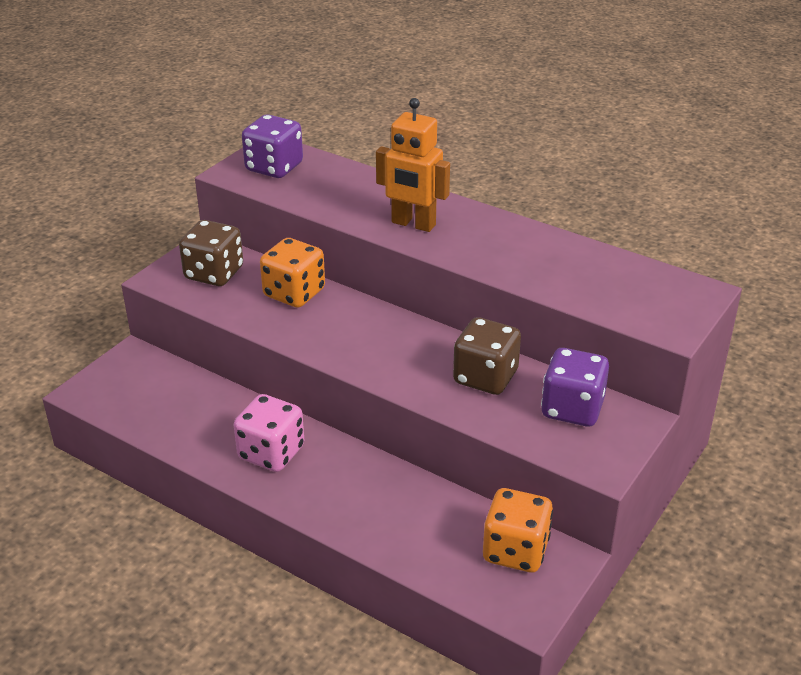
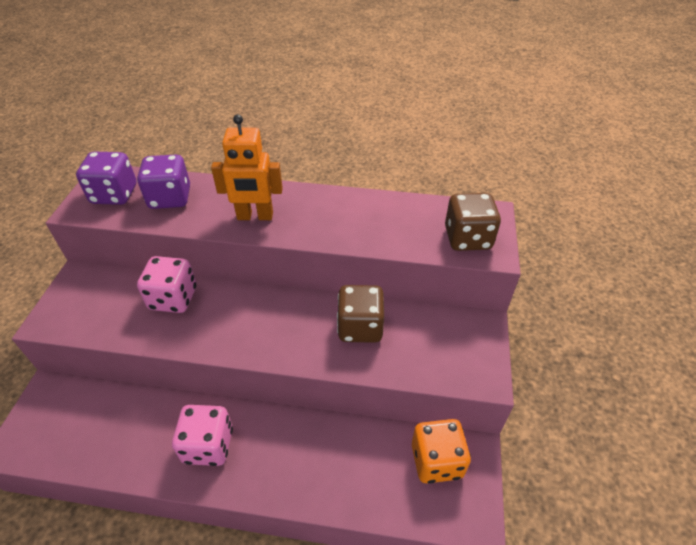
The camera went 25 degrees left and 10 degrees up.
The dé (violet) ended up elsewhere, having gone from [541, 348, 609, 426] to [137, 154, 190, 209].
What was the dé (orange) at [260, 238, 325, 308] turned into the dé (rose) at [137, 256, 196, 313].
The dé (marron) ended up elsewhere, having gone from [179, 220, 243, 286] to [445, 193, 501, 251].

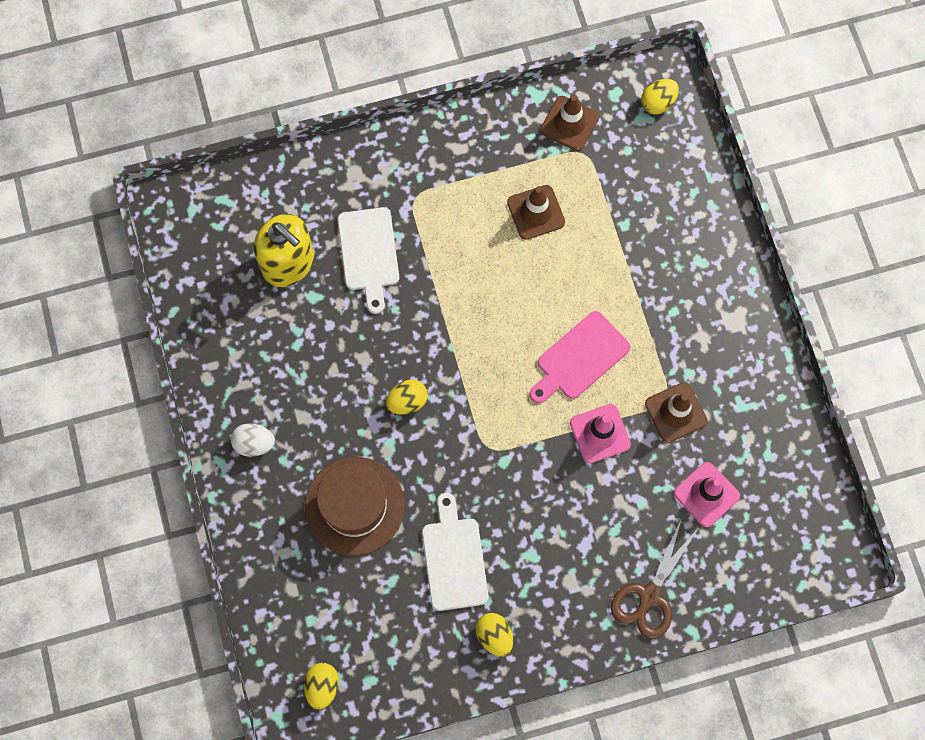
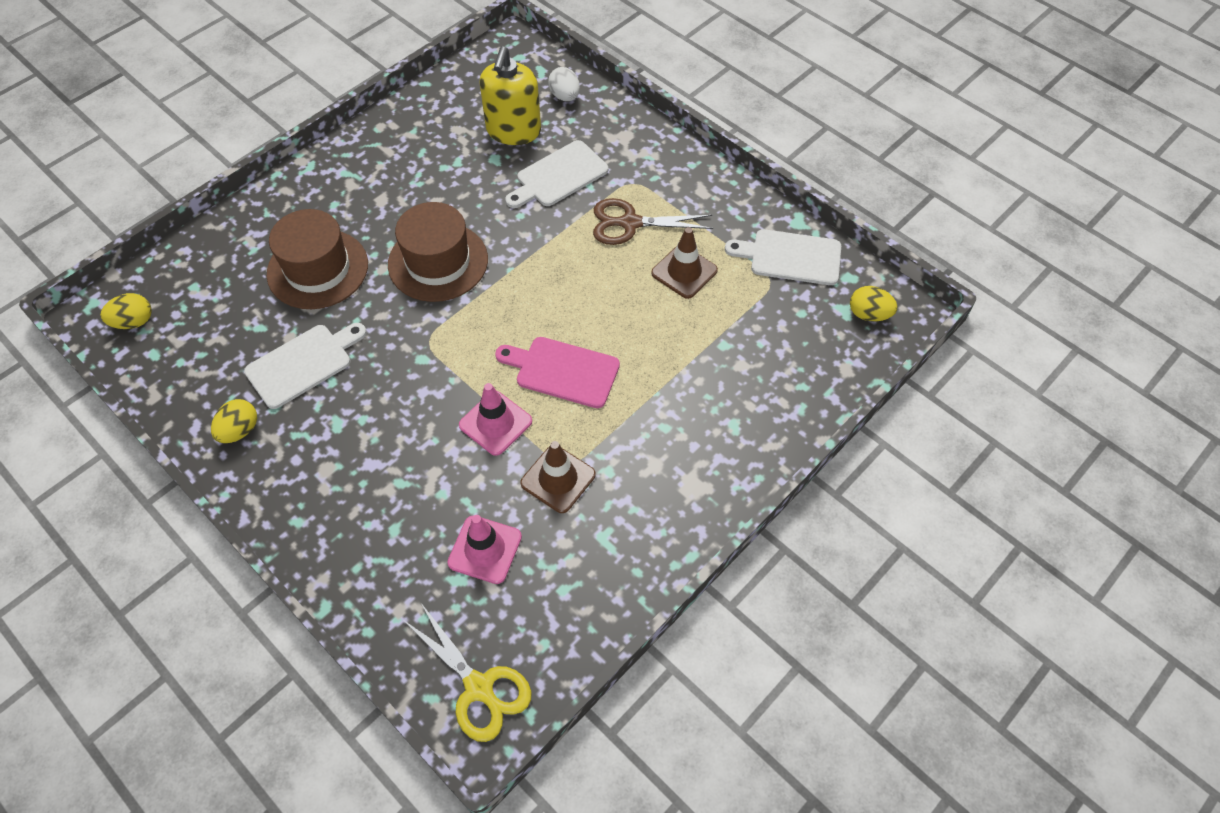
The camera went 60 degrees right and 15 degrees down.
Where the œuf (jaune) stood at [386, 379, 428, 415], the chapeau (marron) came to stand at [388, 202, 488, 302].
The second view gained the ciseaux (jaune) at [403, 603, 531, 742].
The œuf (blanc) ended up elsewhere, having gone from [231, 423, 275, 457] to [548, 67, 580, 101].
The ciseaux (marron) ended up elsewhere, having gone from [611, 518, 698, 639] to [593, 198, 713, 245].
Where the cône de chantier (marron) stood at [540, 95, 599, 151], the planche à découper (blanc) came to stand at [725, 229, 841, 285].

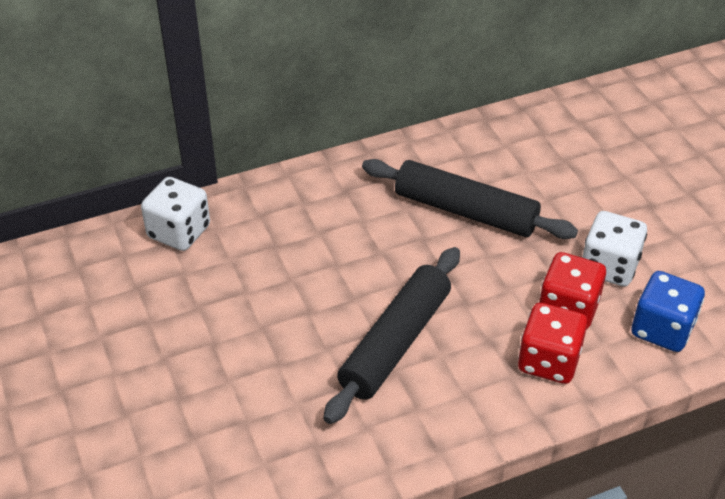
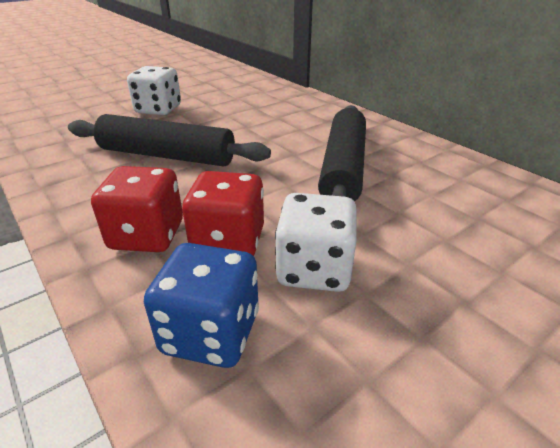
The camera went 75 degrees right and 10 degrees down.
The dé (blanc) ended up elsewhere, having gone from [141, 177, 210, 251] to [127, 66, 181, 115].

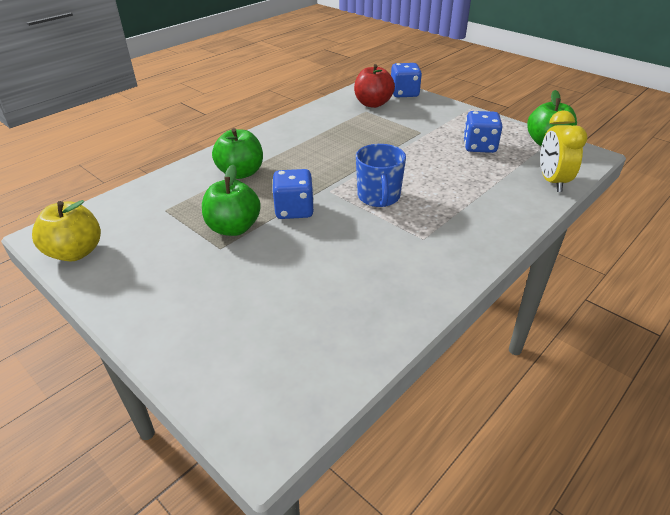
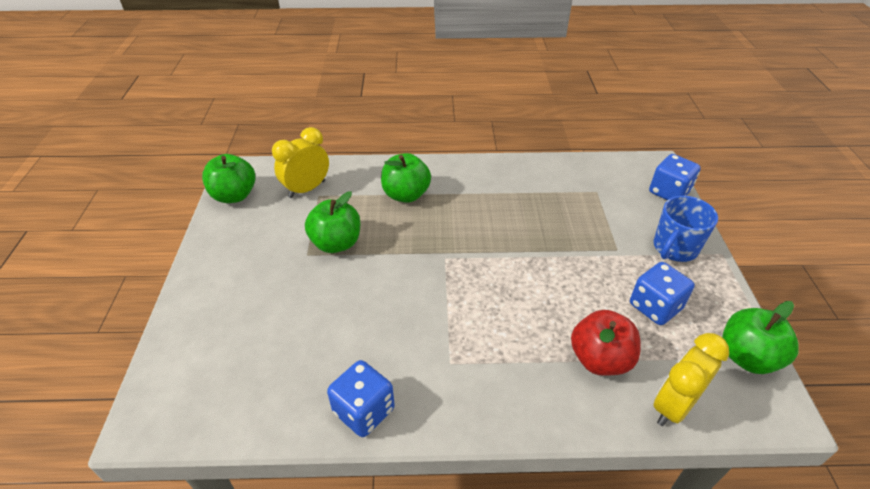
The camera went 45 degrees right and 5 degrees up.
What was the pomme (jaune) at [32, 200, 101, 261] turned into the pomme (vert) at [202, 154, 255, 203].
The second view gained the réveil (jaune) at [272, 127, 329, 198].
The dé (bleu) ended up elsewhere, having gone from [273, 169, 314, 219] to [327, 360, 395, 437].
The pomme (rouge) ended up elsewhere, having gone from [354, 64, 395, 108] to [571, 310, 641, 376].
The tasse (bleu) ended up elsewhere, having gone from [356, 144, 406, 207] to [653, 196, 718, 262].

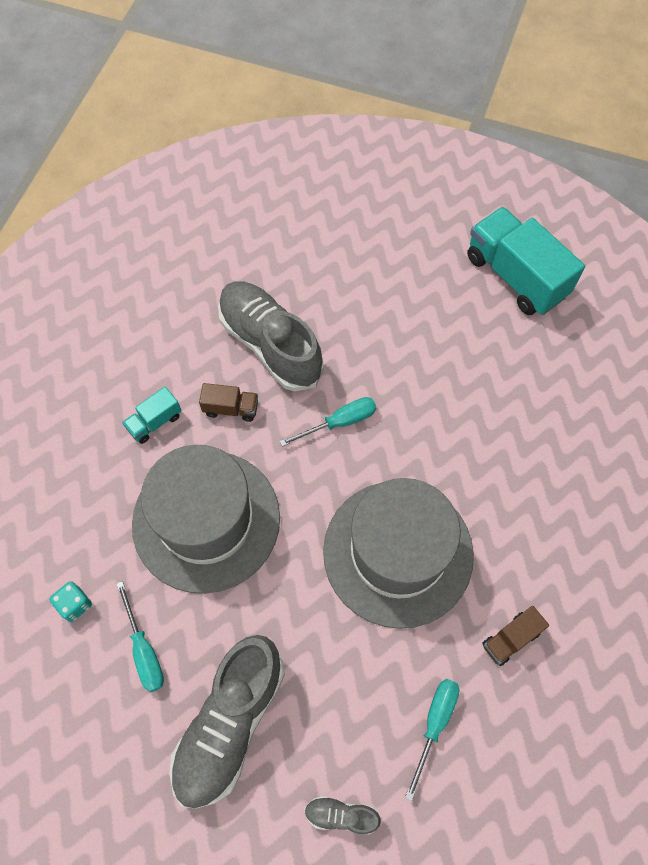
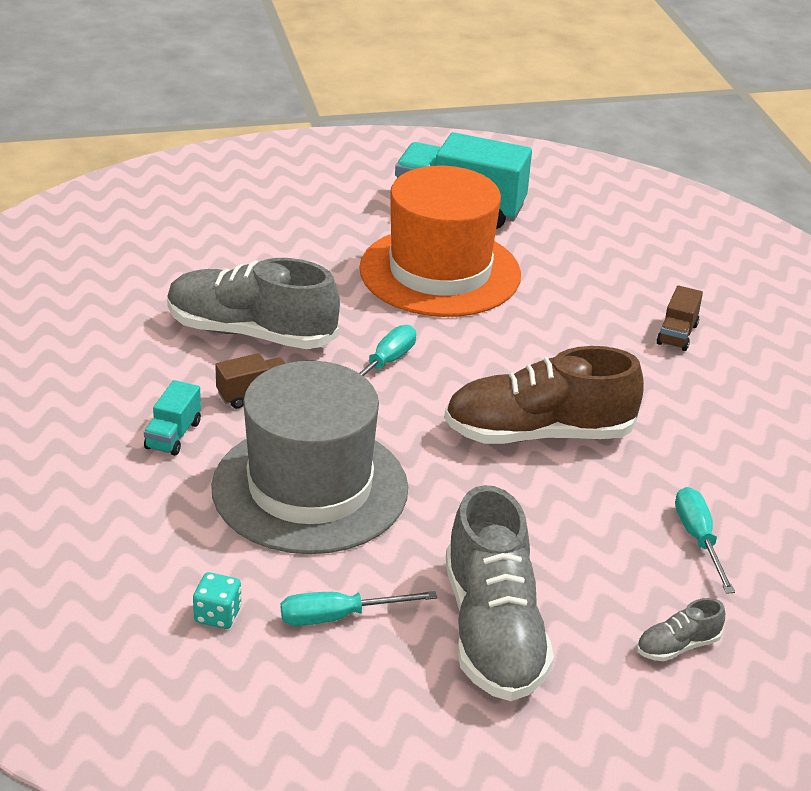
The camera went 35 degrees left and 30 degrees down.
The tournevis (turquoise) at [116, 581, 164, 692] ended up facing another way, 135 degrees clockwise from before.
The second view gained the chapeau (orange) at [359, 166, 521, 317].
Where the chapeau (gris) stood at [323, 478, 474, 629], the chaussure (marron) came to stand at [444, 346, 644, 444].
The camion (marron) ended up elsewhere, having gone from [482, 606, 549, 666] to [657, 286, 703, 351].

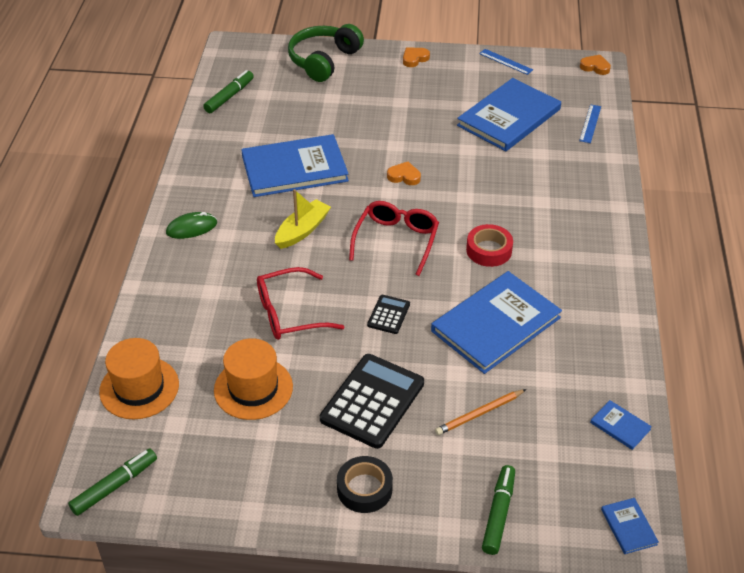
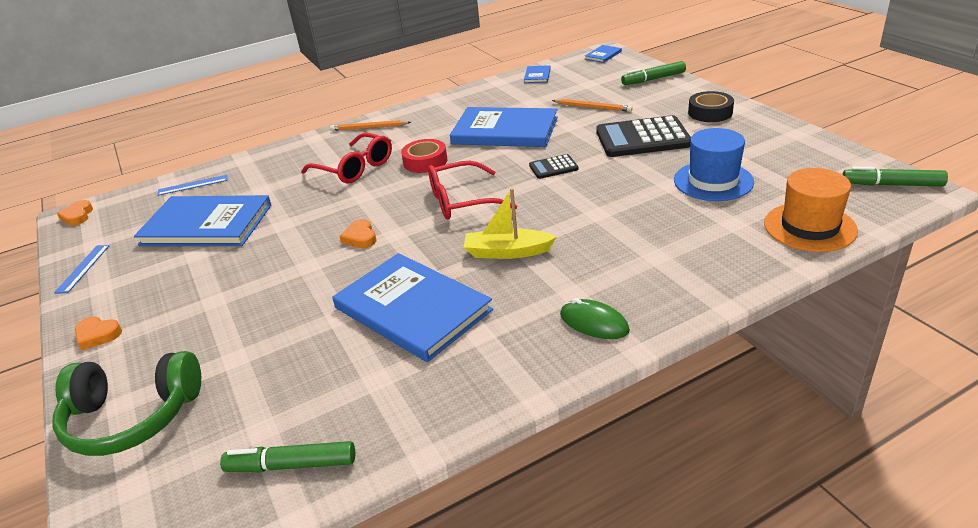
The camera went 120 degrees left and 10 degrees down.
The lunettes (rouge) ended up elsewhere, having gone from [257, 267, 344, 340] to [301, 133, 392, 183].
The second view gained the crayon (orange) at [330, 120, 411, 131].
What was the chapeau (orange) at [214, 338, 293, 420] turned into the chapeau (bleu) at [674, 128, 754, 201].

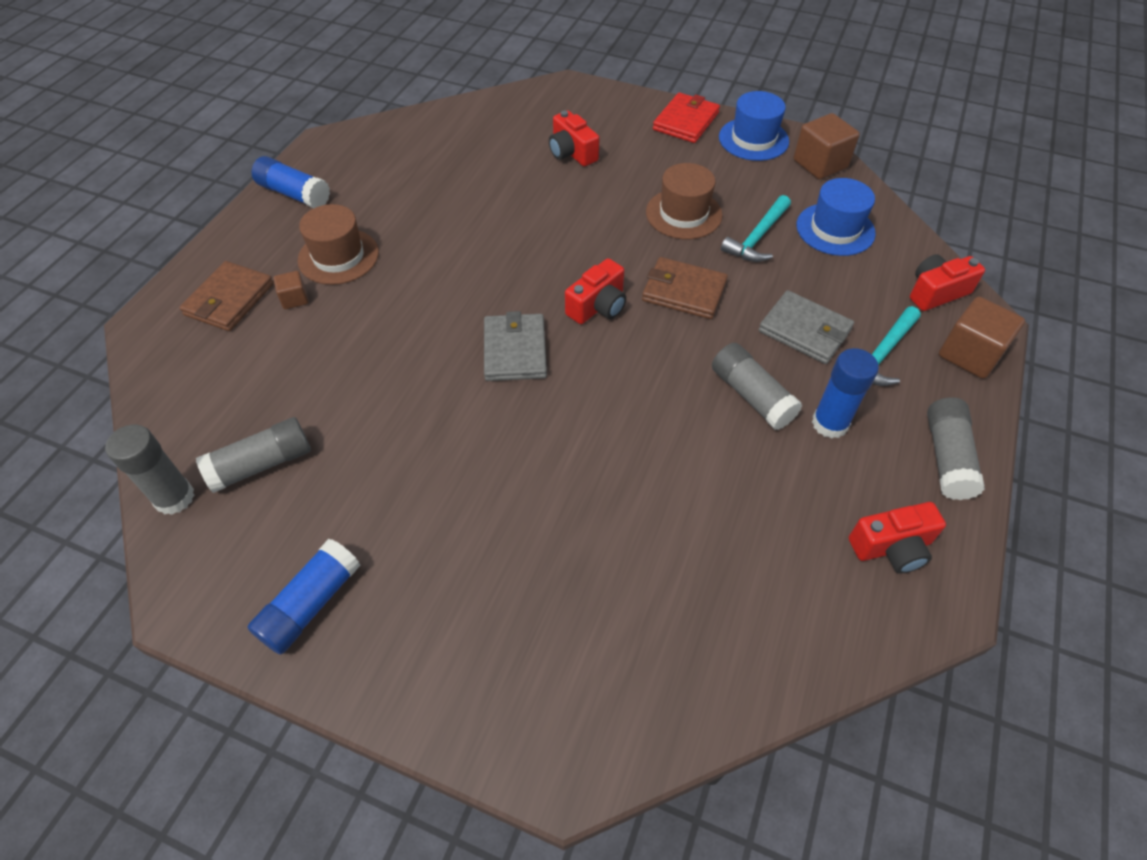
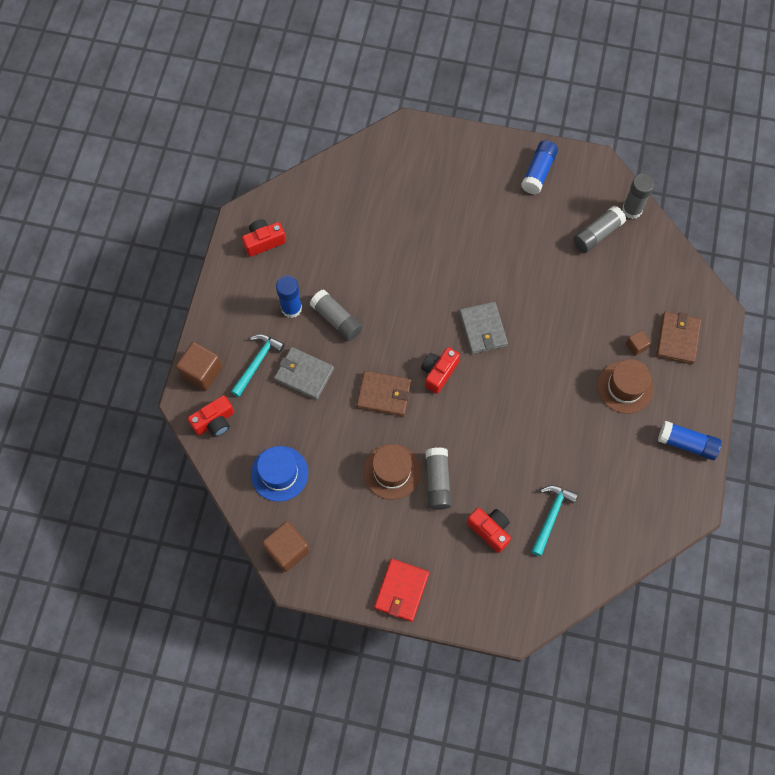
The camera went 170 degrees right and 15 degrees up.
The bâton de colle (gris) ended up elsewhere, having gone from [927, 397, 985, 500] to [425, 447, 452, 510].
The marteau (turquoise) ended up elsewhere, having gone from [721, 195, 791, 262] to [531, 485, 578, 556].
The second view lost the chapeau (bleu) at [719, 91, 789, 161].

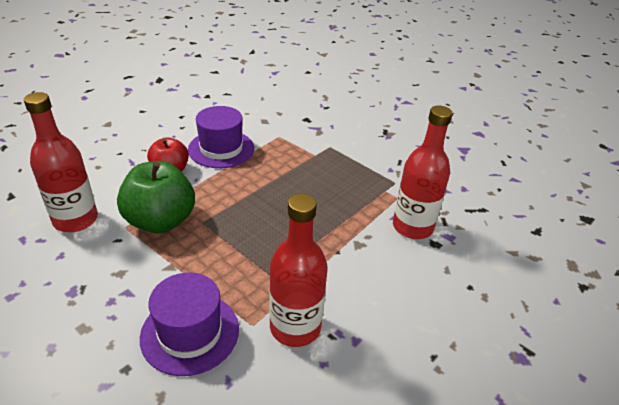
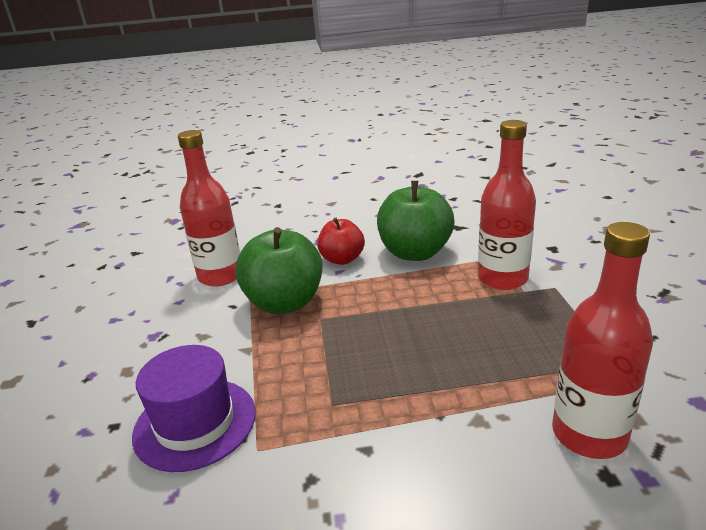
The camera went 45 degrees right and 10 degrees down.
Where the chapeau (violet) stood at [188, 106, 254, 168], the pomme (vert) came to stand at [377, 181, 455, 261].
The bouteille (rouge) ended up elsewhere, having gone from [269, 194, 328, 347] to [478, 120, 536, 290].

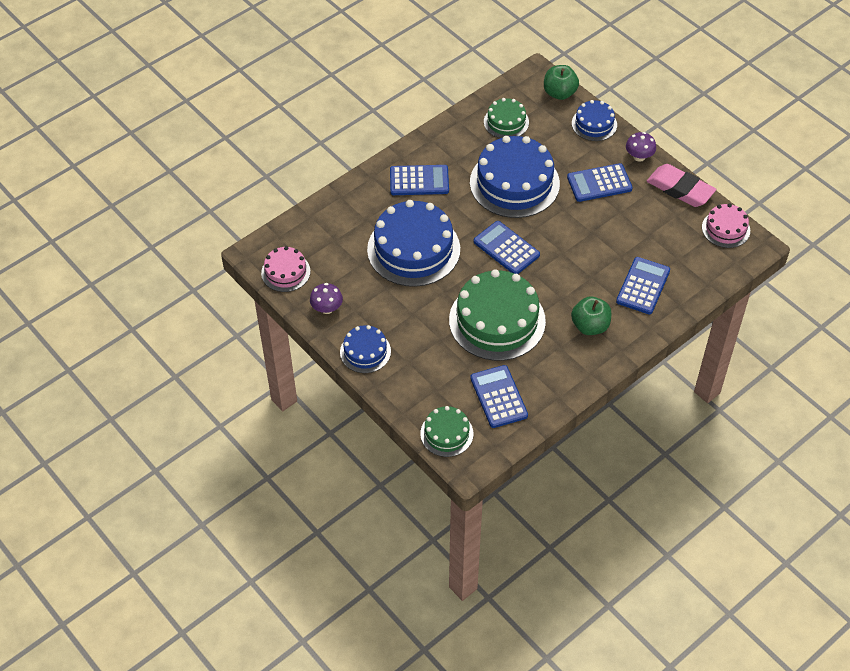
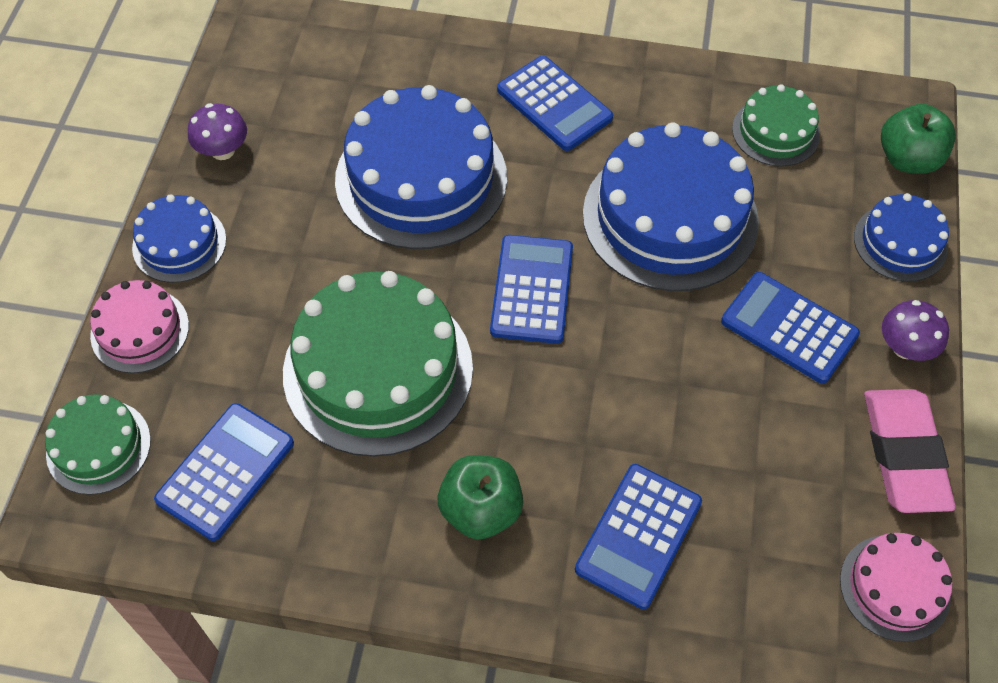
The camera went 50 degrees right and 5 degrees up.
The gâteau (rose) ended up elsewhere, having gone from [261, 246, 310, 292] to [90, 280, 189, 373].
The calculatrice (bleu) at [616, 257, 670, 315] ended up facing another way, 135 degrees clockwise from before.

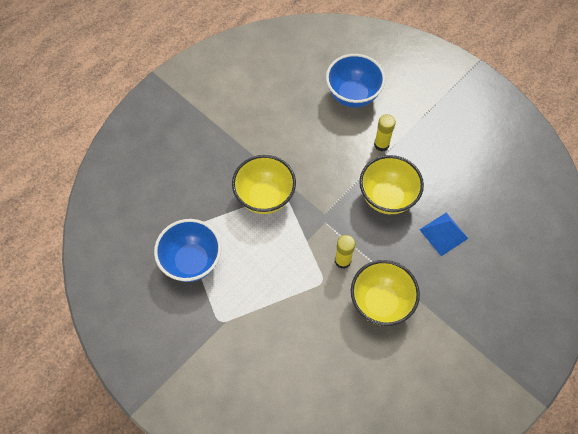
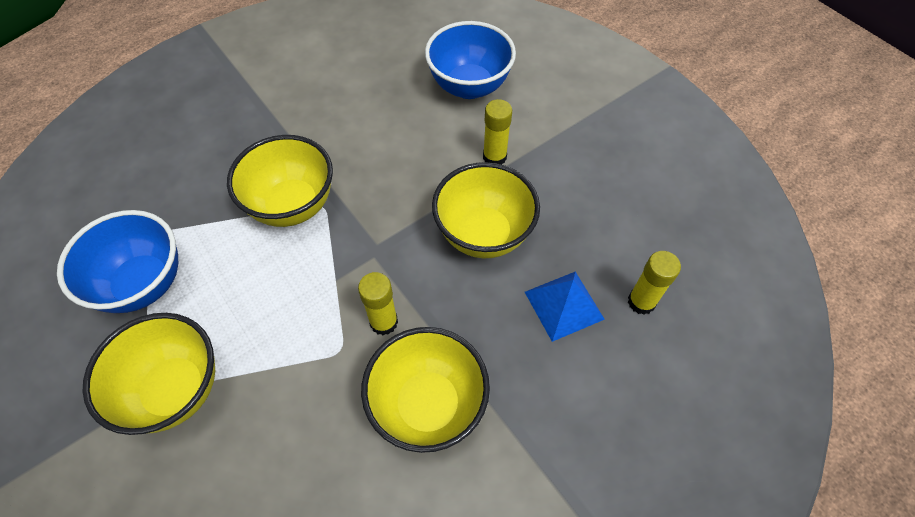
The camera went 10 degrees right and 5 degrees down.
The second view gained the bol (jaune) at [83, 313, 215, 435].
The second view gained the bâton de colle (jaune) at [628, 251, 681, 315].

